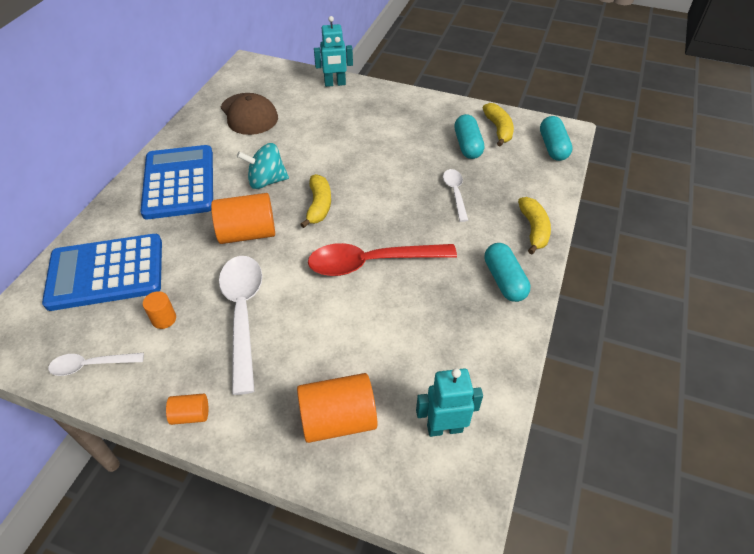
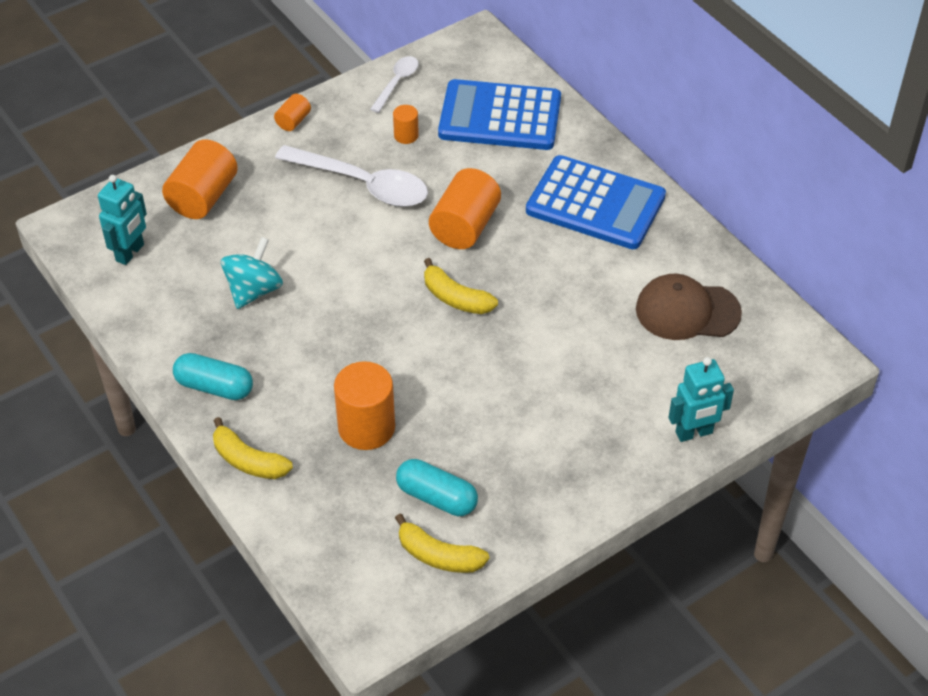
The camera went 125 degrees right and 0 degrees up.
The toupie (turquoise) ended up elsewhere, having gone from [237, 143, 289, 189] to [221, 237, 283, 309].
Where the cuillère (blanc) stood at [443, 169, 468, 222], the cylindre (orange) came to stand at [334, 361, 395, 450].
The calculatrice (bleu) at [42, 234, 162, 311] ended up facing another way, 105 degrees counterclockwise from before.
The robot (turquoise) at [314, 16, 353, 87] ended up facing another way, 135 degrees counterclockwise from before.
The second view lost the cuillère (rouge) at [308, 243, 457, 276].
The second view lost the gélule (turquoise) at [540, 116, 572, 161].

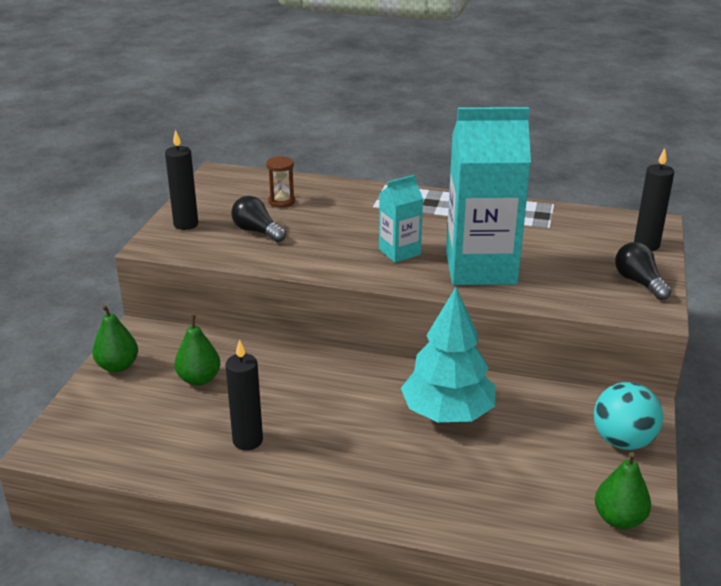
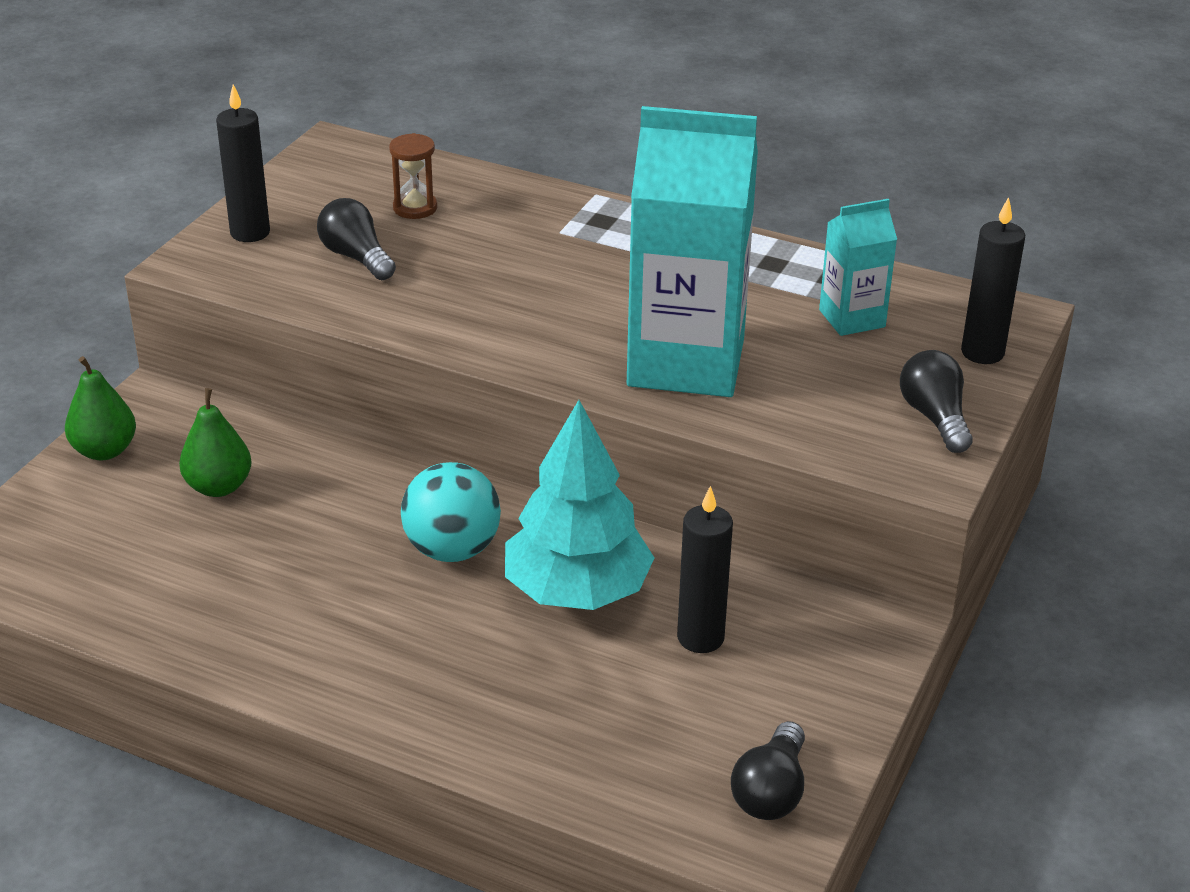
The camera went 10 degrees right and 5 degrees up.
The balle (turquoise) ended up elsewhere, having gone from [594, 382, 663, 450] to [401, 462, 501, 562].
The bougie (noir) ended up elsewhere, having gone from [225, 339, 263, 450] to [677, 486, 733, 653].
Where the poire (vert) stood at [595, 452, 651, 529], the ampoule (noir) came to stand at [731, 721, 805, 820].
The brique de lait (turquoise) ended up elsewhere, having gone from [379, 175, 423, 263] to [819, 199, 897, 336].

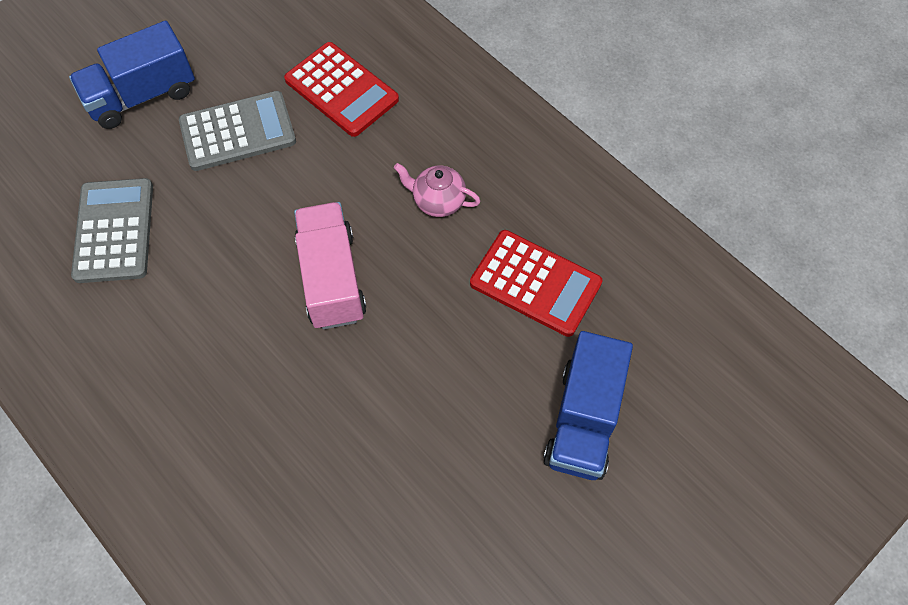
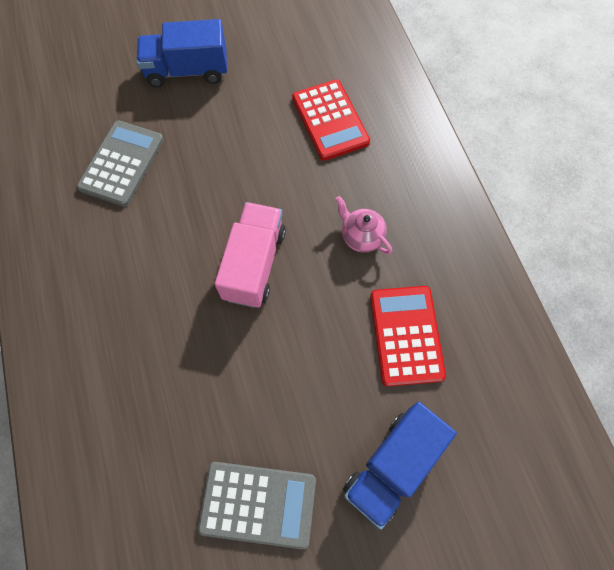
The camera went 25 degrees right and 5 degrees up.
The calculatrice (gris) ended up elsewhere, having gone from [179, 91, 296, 171] to [198, 462, 316, 549].
The calculatrice (rouge) at [470, 230, 603, 337] ended up facing another way, 150 degrees counterclockwise from before.

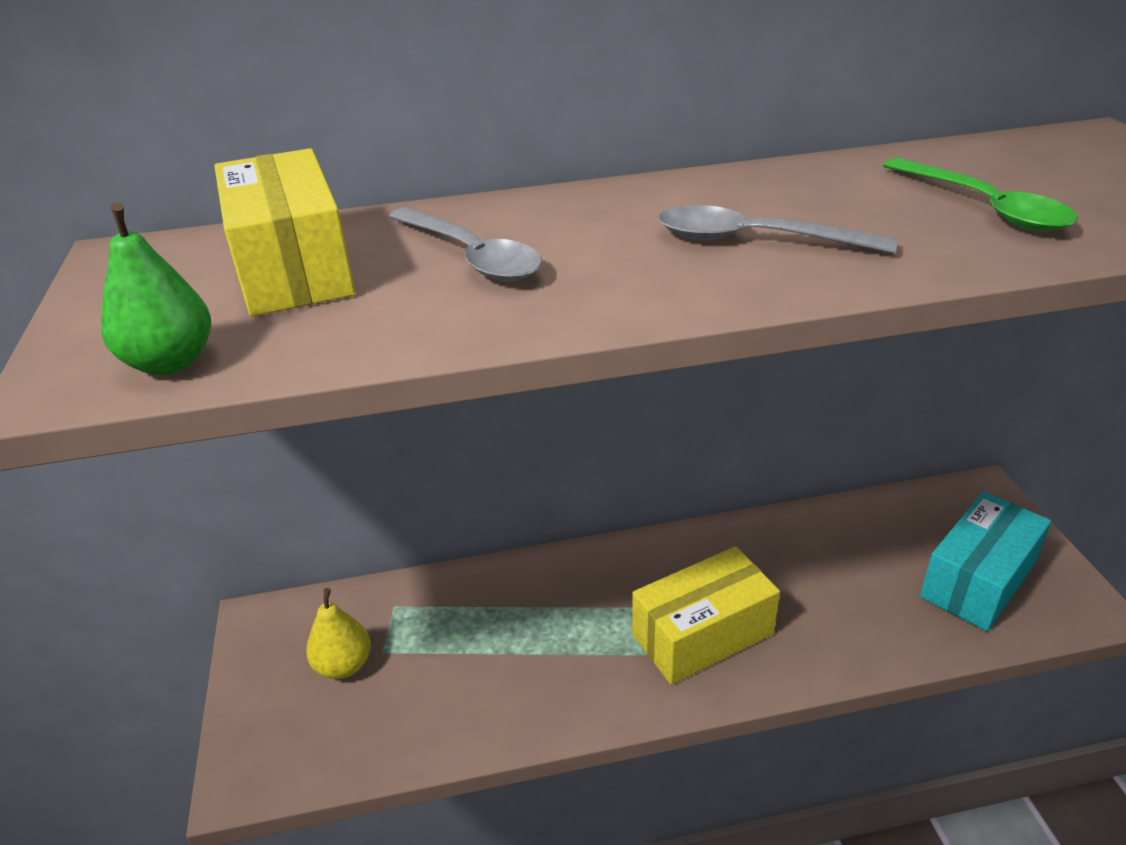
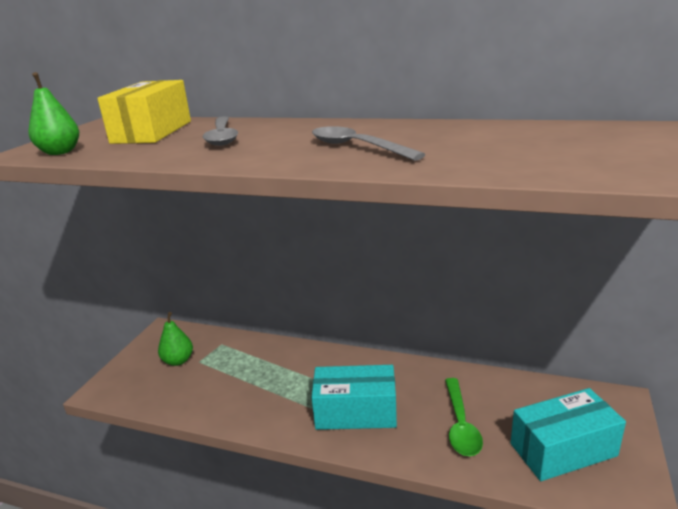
The camera went 30 degrees right and 10 degrees down.
What was the poire (jaune) at [306, 588, 371, 679] turned into the poire (vert) at [158, 312, 193, 366].
What was the boîte (jaune) at [632, 546, 780, 685] turned into the boîte (turquoise) at [311, 365, 397, 430].
The cuillère (vert) ended up elsewhere, having gone from [883, 158, 1078, 231] to [445, 378, 483, 456].

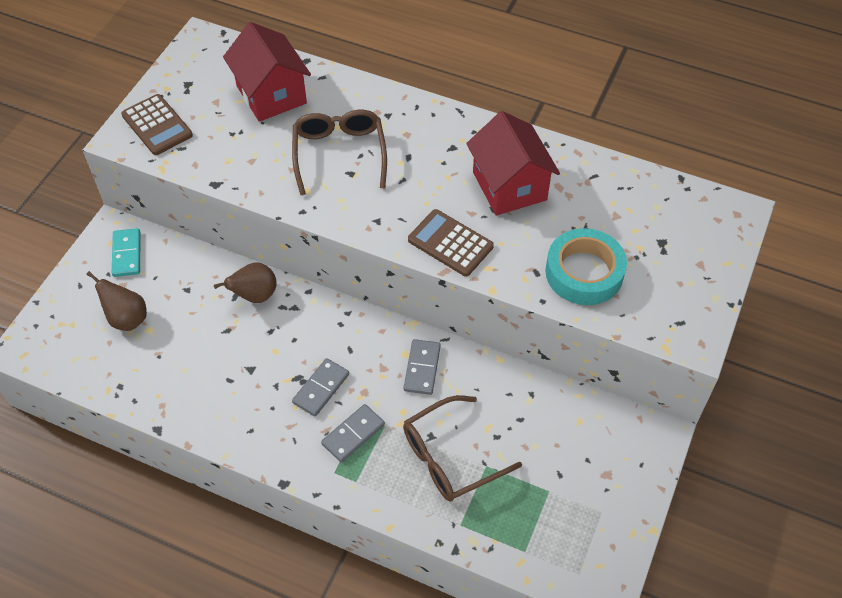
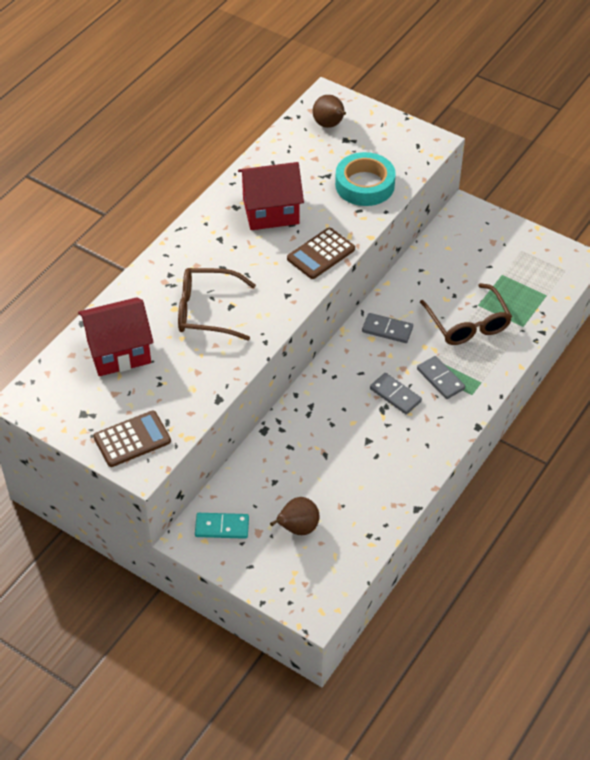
The camera went 80 degrees left and 5 degrees down.
The poire (marron) ended up elsewhere, having gone from [214, 262, 277, 303] to [313, 95, 346, 128].

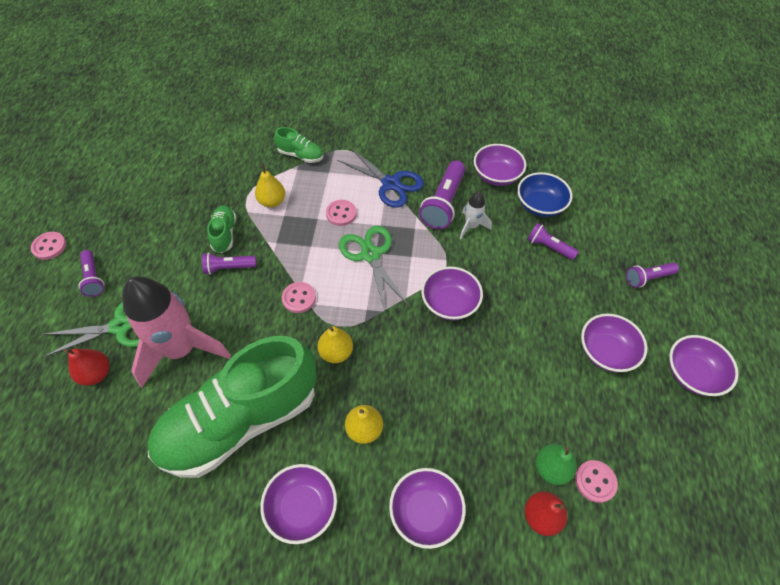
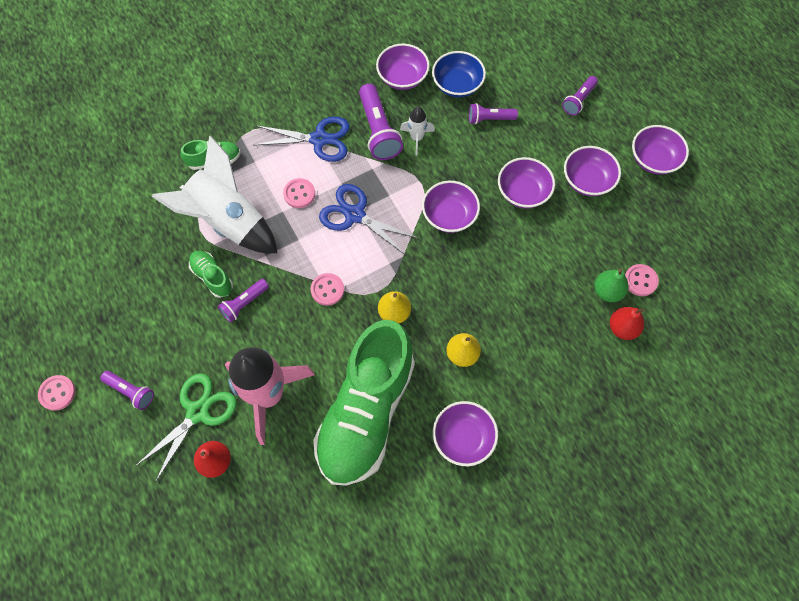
The camera went 35 degrees left and 10 degrees up.
Where the poire (jaune) stood at [255, 164, 285, 208], the fusée (blanc) came to stand at [152, 136, 277, 253].
What was the ciseaux (vert) at [339, 226, 408, 311] turned into the ciseaux (bleu) at [319, 184, 418, 255].
The bol (violet) ended up elsewhere, having gone from [389, 468, 466, 549] to [498, 157, 555, 208].

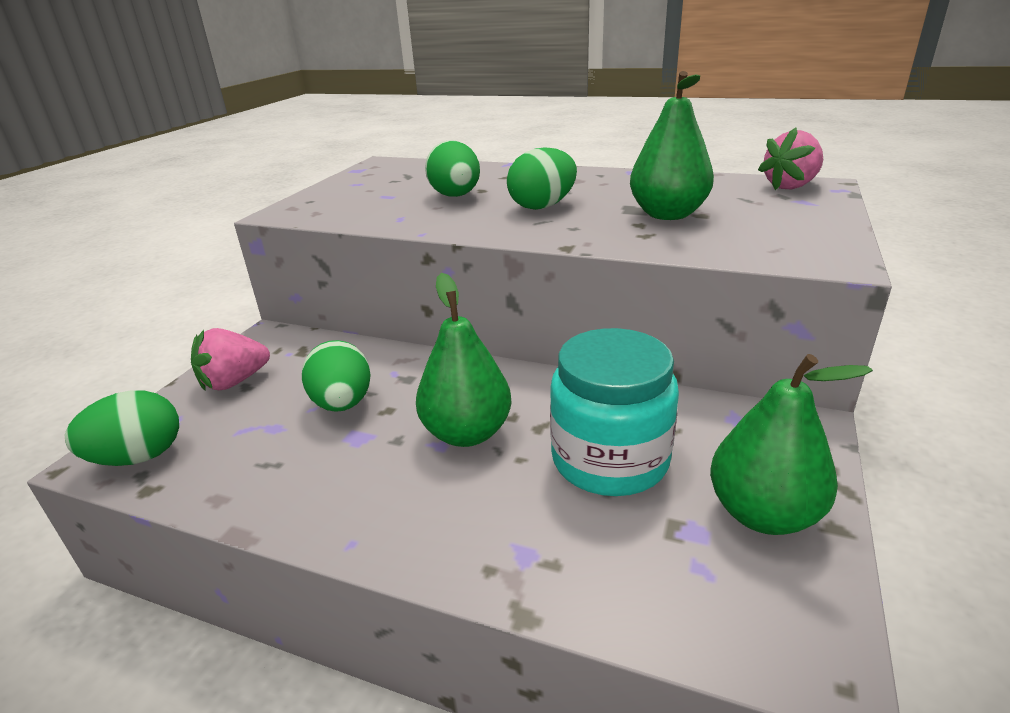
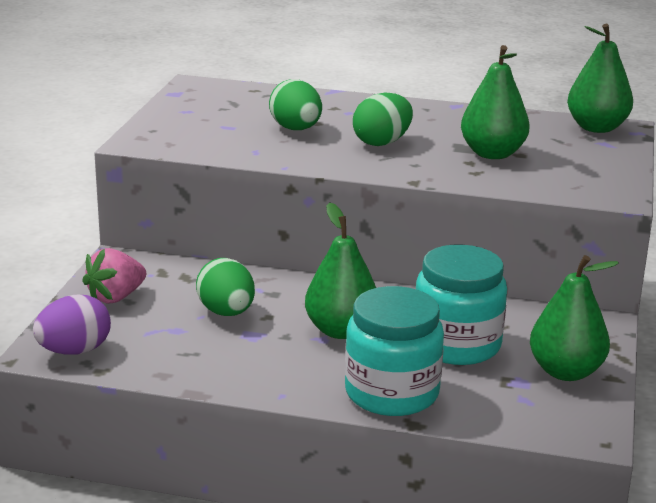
The camera went 10 degrees left and 5 degrees down.
What was the œuf (vert) at [65, 390, 179, 466] turned into the œuf (violet) at [33, 295, 111, 355].
The second view gained the bocal (turquoise) at [345, 286, 444, 416].
Where the fraise (rose) stood at [758, 128, 823, 190], the poire (vert) came to stand at [567, 24, 633, 133].

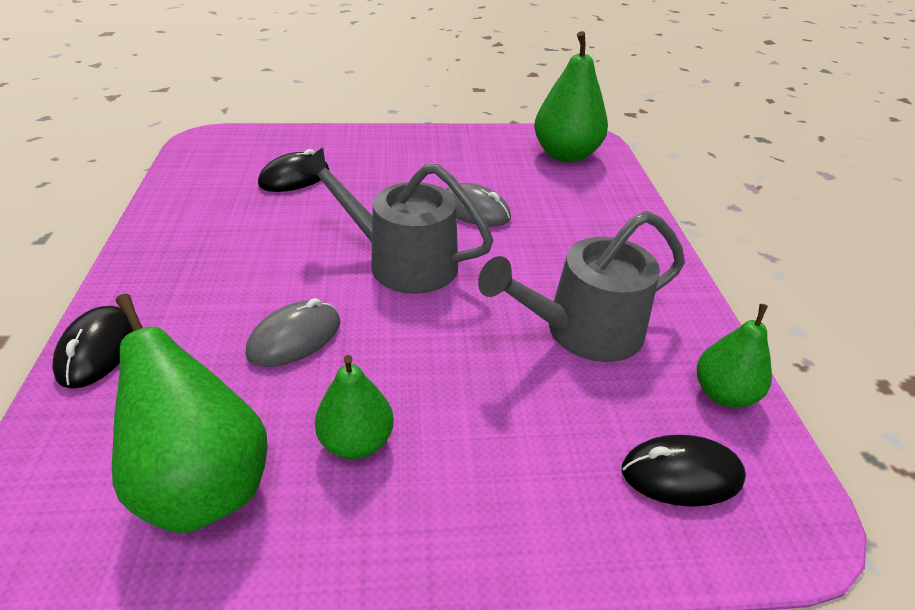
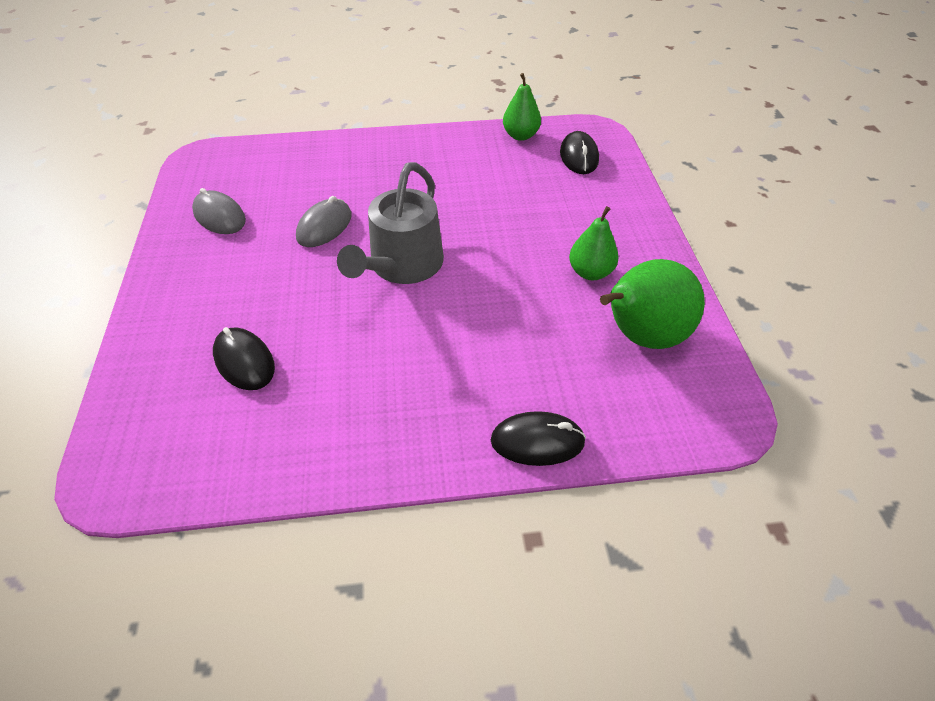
The camera went 90 degrees left and 10 degrees up.
The souris (gris) ended up elsewhere, having gone from [246, 298, 340, 367] to [192, 188, 246, 234].
The second view lost the arrosoir (gris) at [478, 211, 685, 362].
The second view lost the poire (vert) at [534, 31, 608, 162].

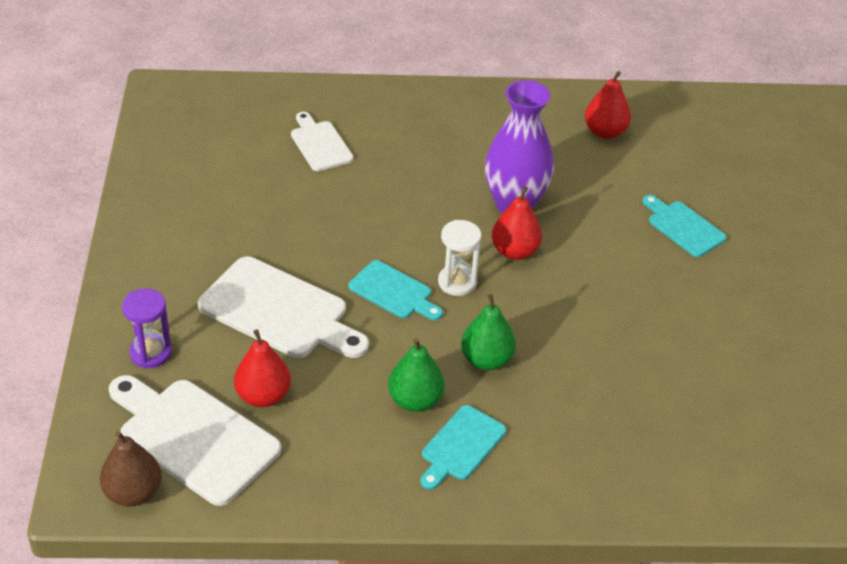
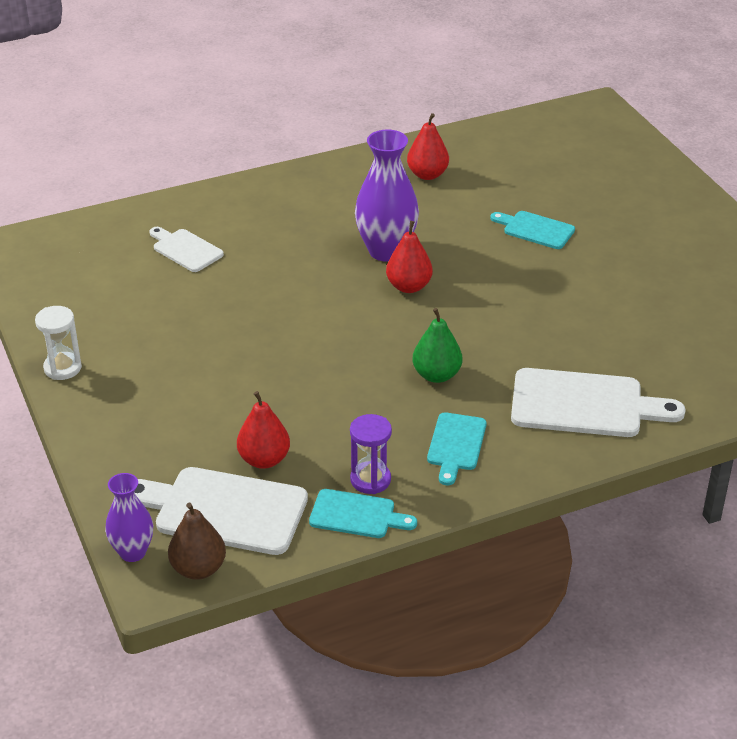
The camera went 20 degrees left and 5 degrees down.
The sablier (blanc) ended up elsewhere, having gone from [438, 220, 482, 296] to [35, 306, 82, 380].
The second view gained the vase (violet) at [105, 473, 153, 562].
The planche à découper (turquoise) ended up elsewhere, having gone from [349, 260, 443, 320] to [309, 489, 417, 538].
The sablier (violet) ended up elsewhere, having gone from [122, 288, 172, 368] to [350, 414, 392, 494].
The planche à découper (blanc) ended up elsewhere, having gone from [198, 256, 369, 358] to [511, 368, 686, 437].
The second view lost the poire (vert) at [388, 338, 445, 412].

